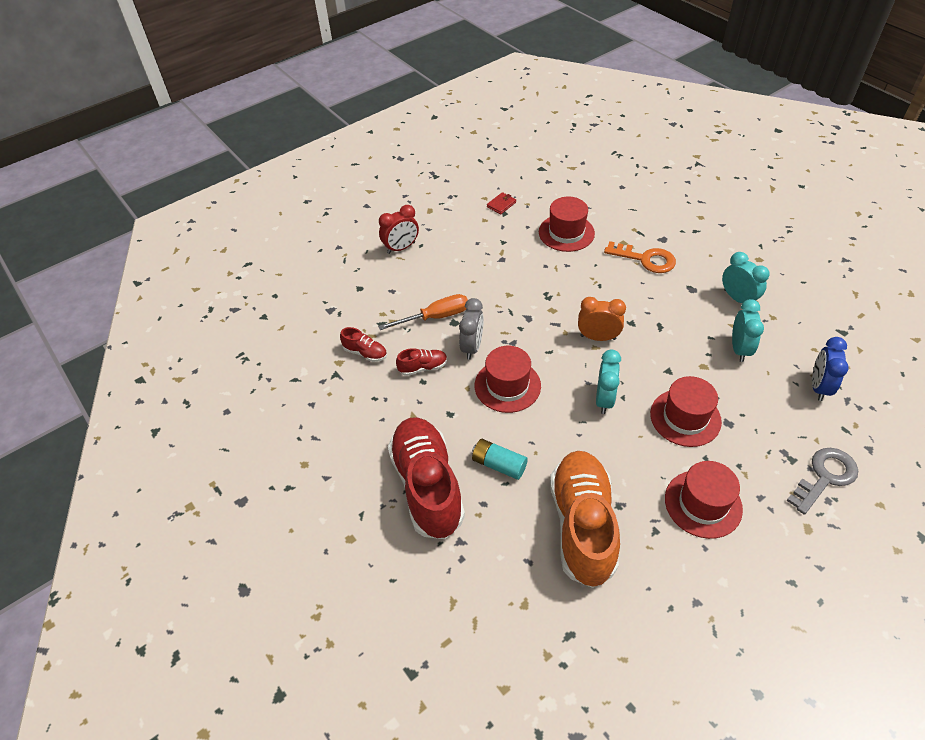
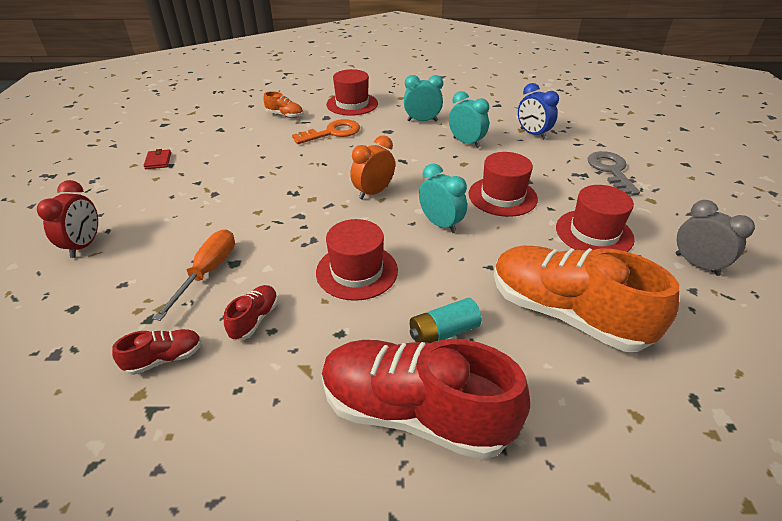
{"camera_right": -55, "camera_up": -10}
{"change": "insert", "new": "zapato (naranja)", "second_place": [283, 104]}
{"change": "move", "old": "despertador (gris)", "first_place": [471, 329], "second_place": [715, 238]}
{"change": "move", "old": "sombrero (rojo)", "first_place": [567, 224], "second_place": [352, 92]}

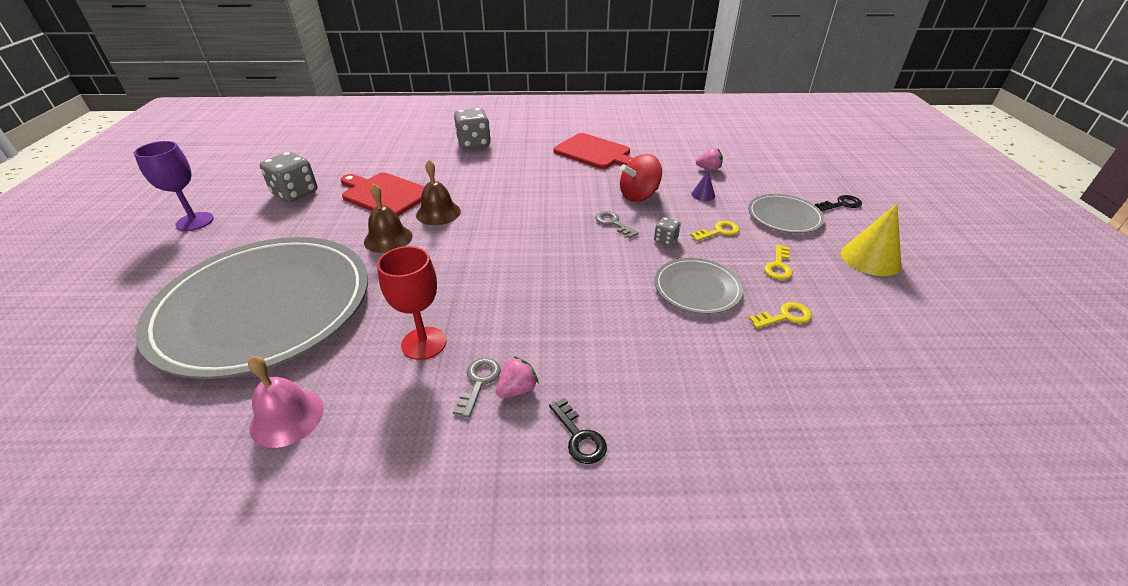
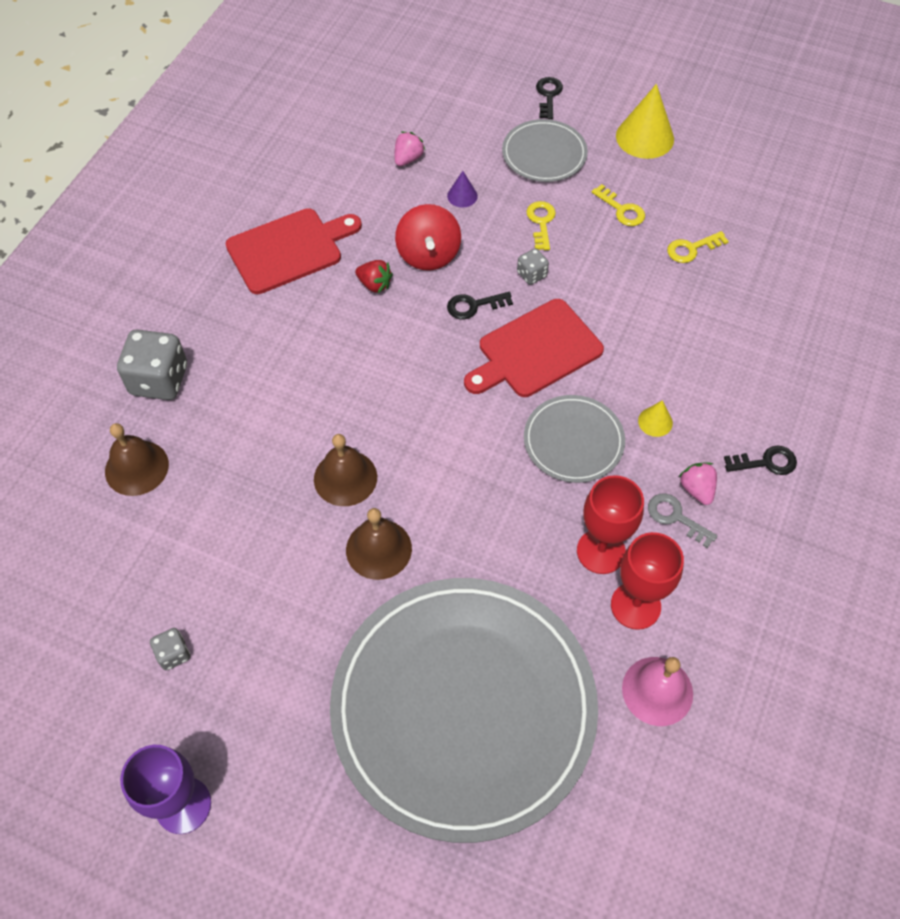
{"camera_right": -65, "camera_up": 20}
{"change": "insert", "new": "campana (marrón)", "second_place": [137, 459]}
{"change": "insert", "new": "fresa (rojo)", "second_place": [374, 276]}
{"change": "insert", "new": "copa (rojo)", "second_place": [647, 581]}
{"change": "insert", "new": "cono (amarillo)", "second_place": [655, 418]}
{"change": "move", "old": "tabla de cortar (rojo)", "first_place": [382, 194], "second_place": [534, 348]}
{"change": "move", "old": "plato (gris)", "first_place": [698, 286], "second_place": [574, 439]}
{"change": "recolor", "old": "llave (gris)", "new": "llave (negro)", "first_place": [617, 224], "second_place": [480, 306]}
{"change": "rotate", "old": "llave (amarillo)", "first_place": [780, 315], "second_place": [698, 247], "degrees": -120}
{"change": "resize", "old": "dado (gris)", "first_place": [288, 177], "second_place": [170, 649], "factor": 0.5}

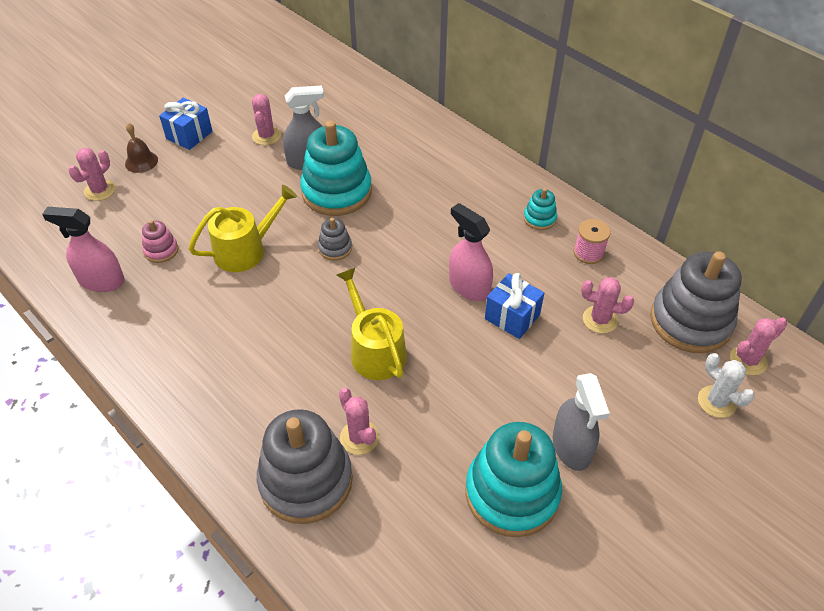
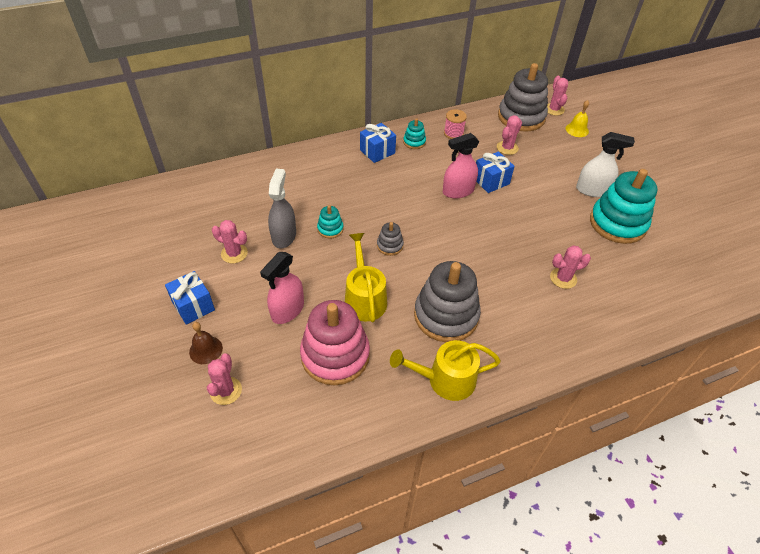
{"camera_right": -70, "camera_up": 0}
{"change": "insert", "new": "regalo (azul)", "second_place": [378, 143]}
{"change": "move", "old": "pulverizador (rosa)", "first_place": [83, 249], "second_place": [282, 288]}
{"change": "move", "old": "juguete apilable (gris)", "first_place": [305, 466], "second_place": [447, 301]}
{"change": "move", "old": "regadera (amarillo)", "first_place": [372, 324], "second_place": [445, 370]}
{"change": "replace", "old": "cactus (blanco)", "new": "campana (amarillo)", "first_place": [726, 385], "second_place": [577, 118]}
{"change": "recolor", "old": "pulverizador (gris)", "new": "pulverizador (blanco)", "first_place": [581, 422], "second_place": [605, 164]}
{"change": "rotate", "old": "cactus (rosa)", "first_place": [91, 174], "second_place": [224, 379], "degrees": 45}
{"change": "resize", "old": "juguete apilable (rosa)", "first_place": [160, 241], "second_place": [335, 342], "factor": 2.21}
{"change": "resize", "old": "juguete apilable (turquesa)", "first_place": [336, 168], "second_place": [330, 222], "factor": 0.45}

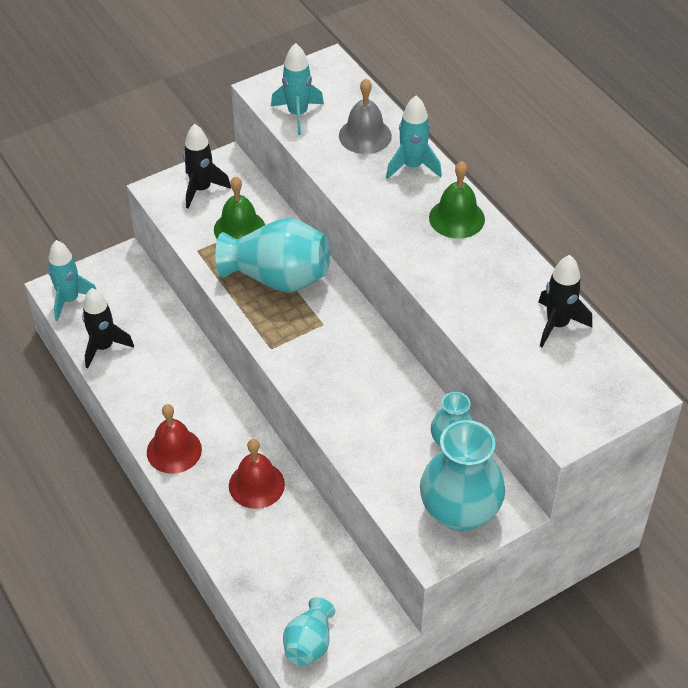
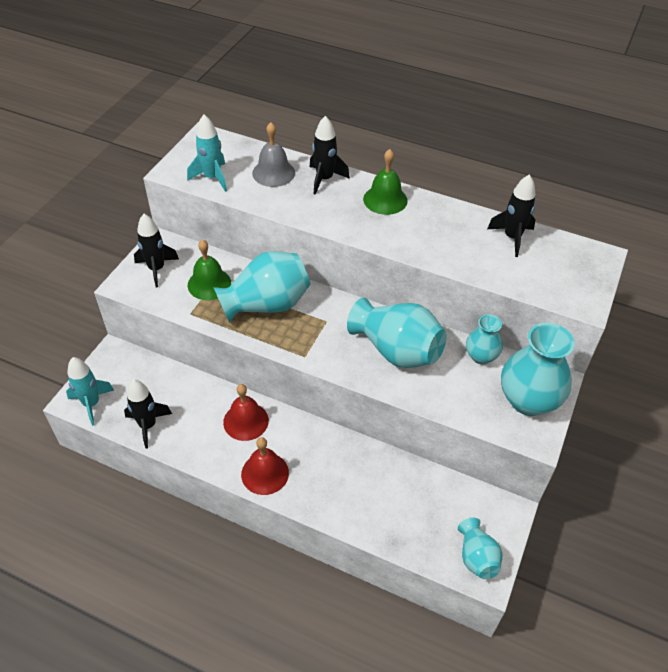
{"camera_right": -35, "camera_up": 0}
{"change": "insert", "new": "florero (turquesa)", "second_place": [397, 332]}
{"change": "move", "old": "campana (rojo)", "first_place": [257, 474], "second_place": [246, 412]}
{"change": "recolor", "old": "cohete (turquesa)", "new": "cohete (negro)", "first_place": [414, 137], "second_place": [329, 155]}

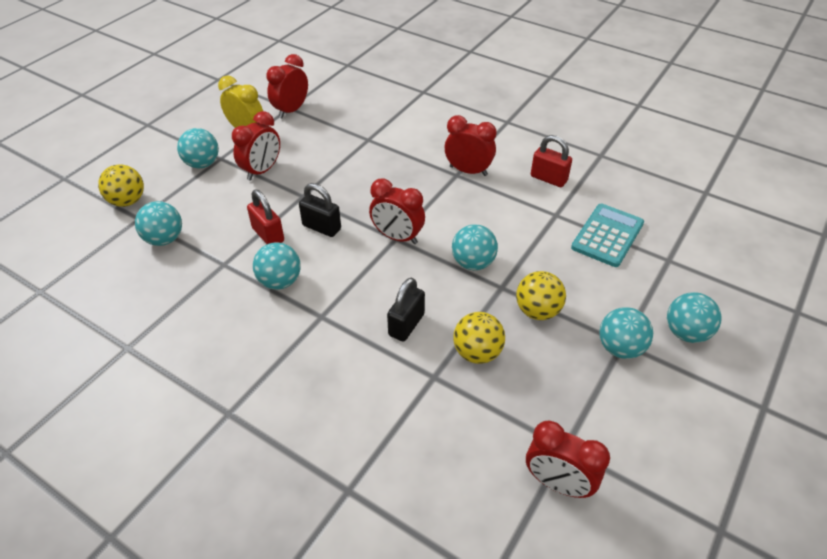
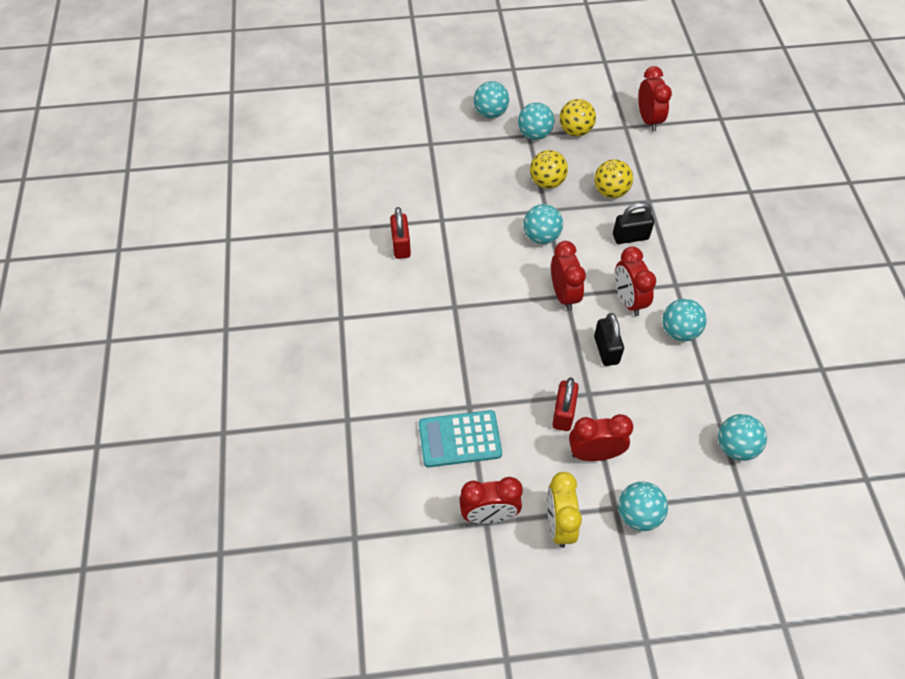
{"camera_right": -130, "camera_up": 10}
{"change": "move", "old": "pelota (amarillo)", "first_place": [121, 185], "second_place": [577, 117]}
{"change": "move", "old": "candado (rojo)", "first_place": [265, 217], "second_place": [565, 404]}
{"change": "move", "old": "despertador (rojo)", "first_place": [471, 145], "second_place": [635, 281]}
{"change": "move", "old": "calculadora (turquesa)", "first_place": [607, 235], "second_place": [460, 438]}

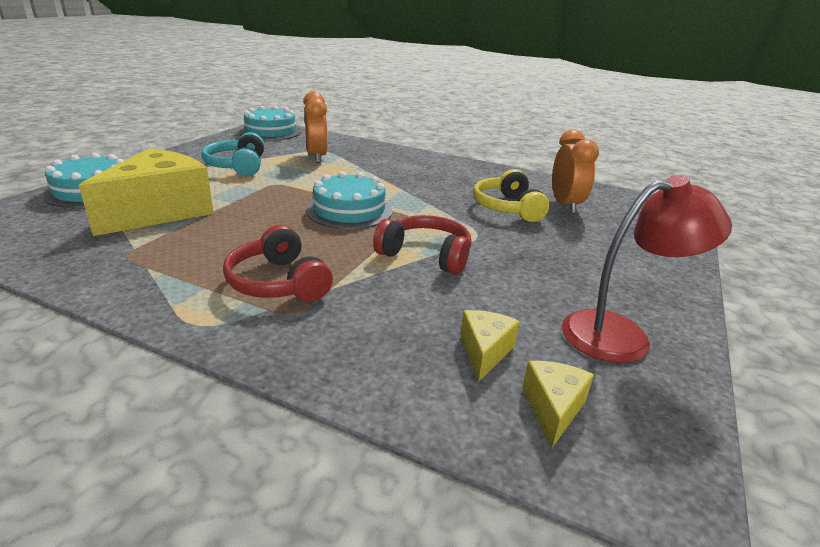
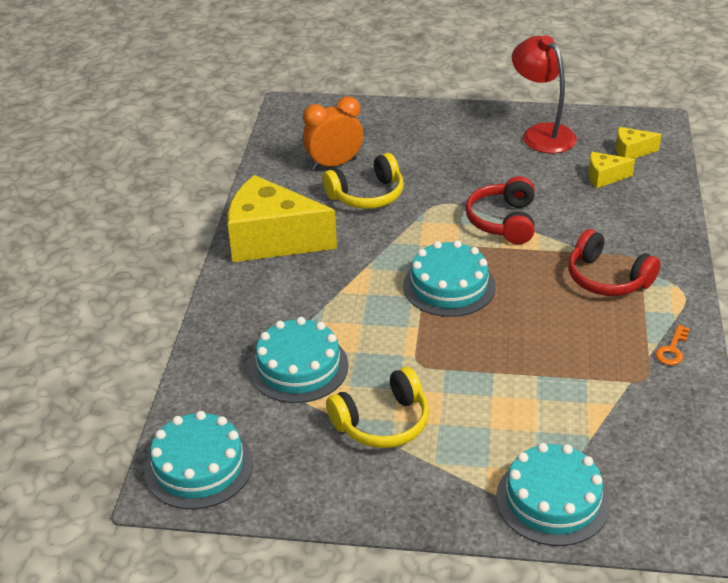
{"camera_right": -105, "camera_up": 10}
{"change": "insert", "new": "llave (naranja)", "second_place": [673, 345]}
{"change": "move", "old": "queso (amarillo)", "first_place": [146, 192], "second_place": [282, 218]}
{"change": "replace", "old": "despertador (naranja)", "new": "tarta (turquesa)", "first_place": [315, 127], "second_place": [298, 360]}
{"change": "recolor", "old": "auriculares (turquesa)", "new": "auriculares (amarillo)", "first_place": [233, 154], "second_place": [377, 407]}
{"change": "rotate", "old": "auriculares (rojo)", "first_place": [278, 263], "second_place": [614, 262], "degrees": 90}

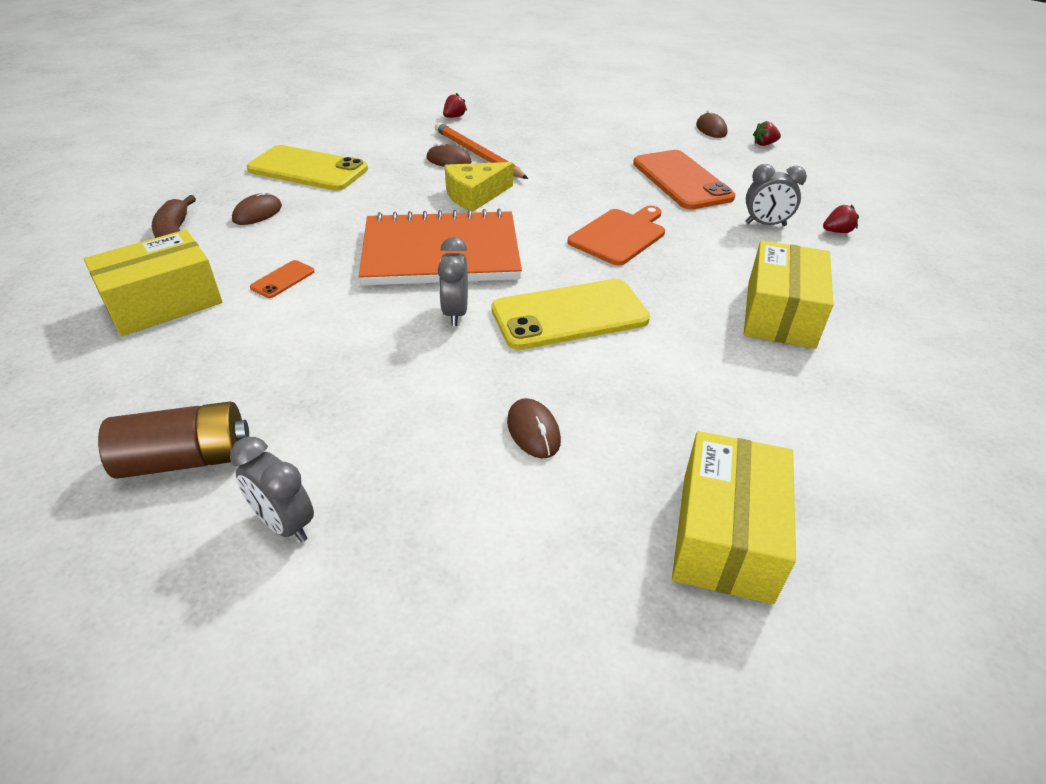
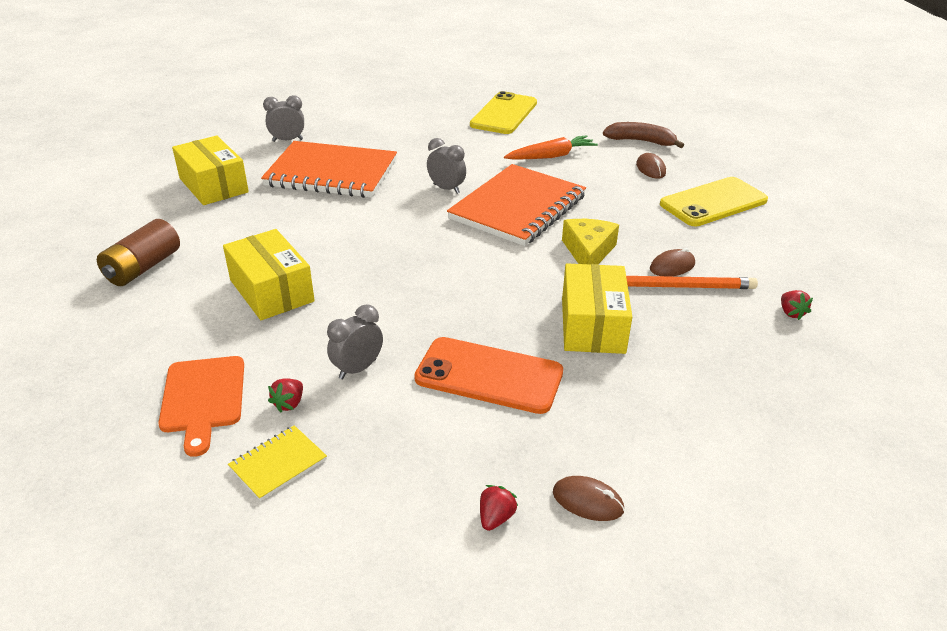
{"camera_right": 130, "camera_up": -5}
{"change": "insert", "new": "cuaderno (amarillo)", "second_place": [277, 463]}
{"change": "move", "old": "caja (amarillo)", "first_place": [153, 283], "second_place": [597, 308]}
{"change": "move", "old": "pila (marrón)", "first_place": [173, 440], "second_place": [138, 252]}
{"change": "move", "old": "despertador (gris)", "first_place": [272, 489], "second_place": [283, 118]}
{"change": "move", "old": "móvil (amarillo)", "first_place": [570, 314], "second_place": [503, 112]}
{"change": "move", "old": "tabla de cortar (naranja)", "first_place": [616, 235], "second_place": [201, 406]}
{"change": "replace", "old": "móvil (naranja)", "new": "zanahoria (naranja)", "first_place": [282, 279], "second_place": [551, 147]}
{"change": "replace", "old": "ratón (marrón)", "new": "cuaderno (naranja)", "first_place": [534, 428], "second_place": [329, 169]}

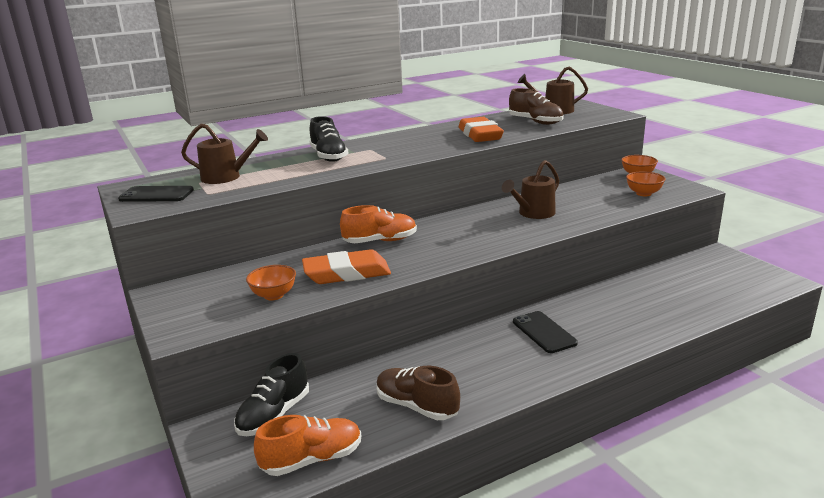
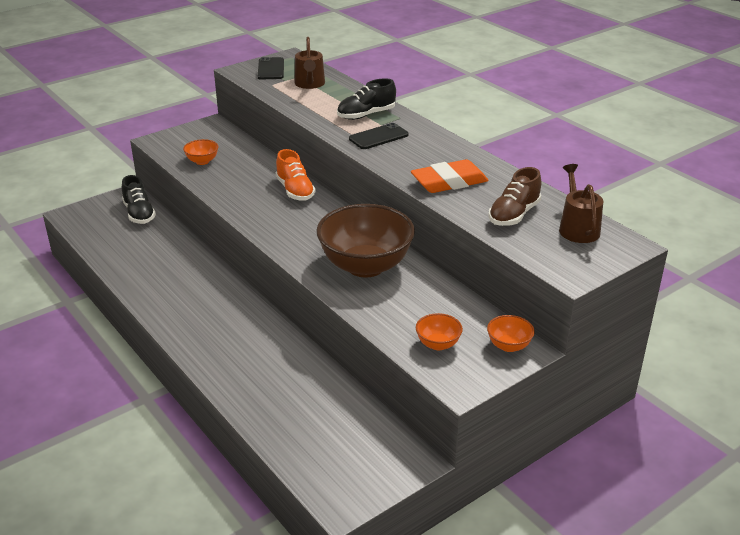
{"camera_right": 80, "camera_up": 10}
{"change": "delete", "old": "zapato (naranja)", "first_place": [307, 445]}
{"change": "delete", "old": "goma de borrar (naranja)", "first_place": [346, 266]}
{"change": "delete", "old": "zapato (marrón)", "first_place": [418, 393]}
{"change": "move", "old": "móvil (negro)", "first_place": [545, 332], "second_place": [379, 136]}
{"change": "replace", "old": "regadera (marrón)", "new": "cuenco (marrón)", "first_place": [530, 189], "second_place": [366, 241]}
{"change": "rotate", "old": "zapato (negro)", "first_place": [271, 394], "second_place": [139, 199], "degrees": -135}

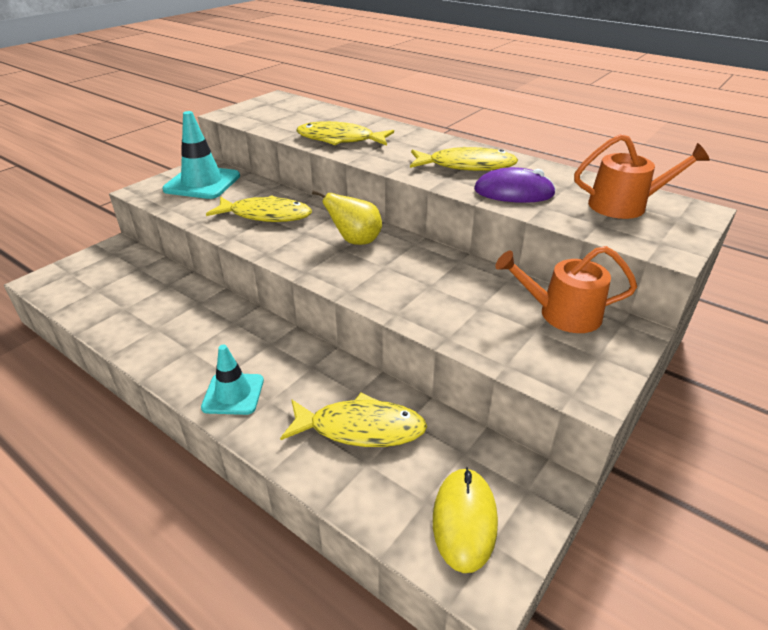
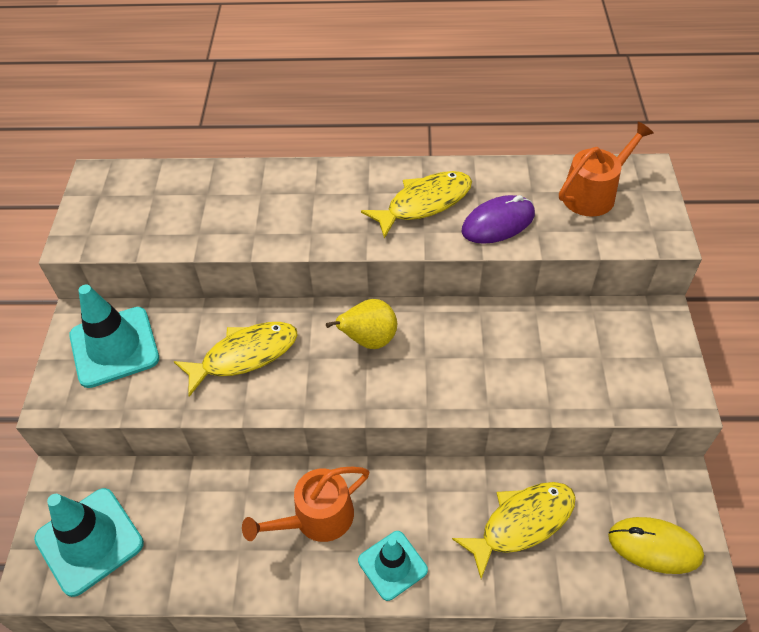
{"camera_right": -35, "camera_up": 15}
{"change": "delete", "old": "pez (amarillo)", "first_place": [345, 133]}
{"change": "insert", "new": "cono de tráfico (turquesa)", "second_place": [89, 542]}
{"change": "move", "old": "regadera (naranja)", "first_place": [566, 289], "second_place": [305, 504]}
{"change": "rotate", "old": "ratón (amarillo)", "first_place": [465, 520], "second_place": [656, 545], "degrees": -45}

